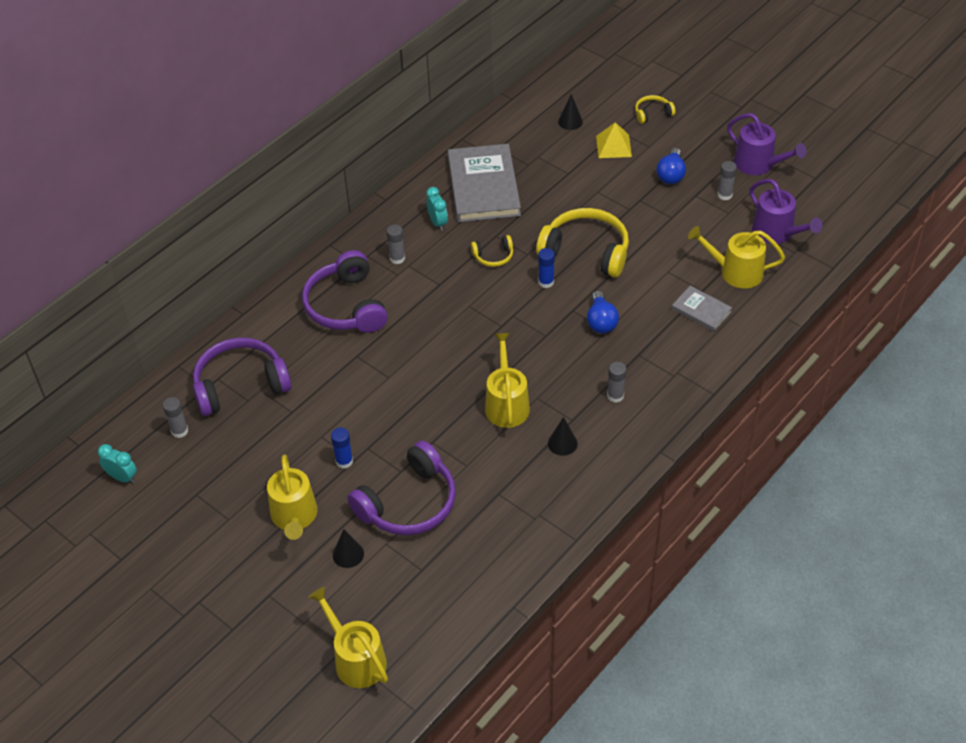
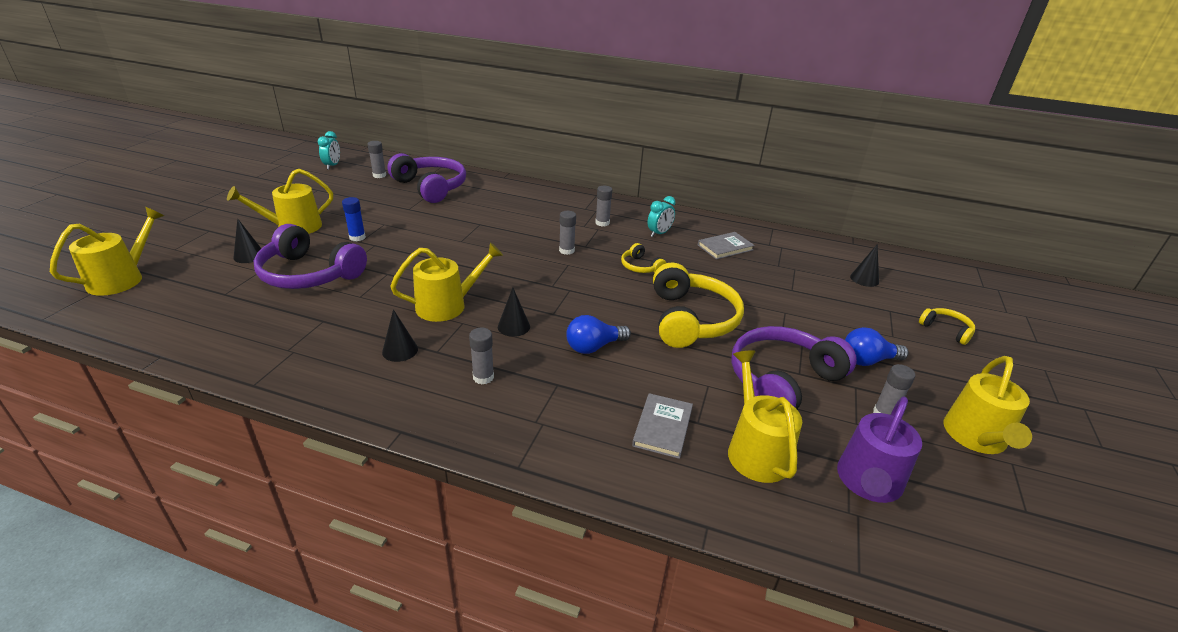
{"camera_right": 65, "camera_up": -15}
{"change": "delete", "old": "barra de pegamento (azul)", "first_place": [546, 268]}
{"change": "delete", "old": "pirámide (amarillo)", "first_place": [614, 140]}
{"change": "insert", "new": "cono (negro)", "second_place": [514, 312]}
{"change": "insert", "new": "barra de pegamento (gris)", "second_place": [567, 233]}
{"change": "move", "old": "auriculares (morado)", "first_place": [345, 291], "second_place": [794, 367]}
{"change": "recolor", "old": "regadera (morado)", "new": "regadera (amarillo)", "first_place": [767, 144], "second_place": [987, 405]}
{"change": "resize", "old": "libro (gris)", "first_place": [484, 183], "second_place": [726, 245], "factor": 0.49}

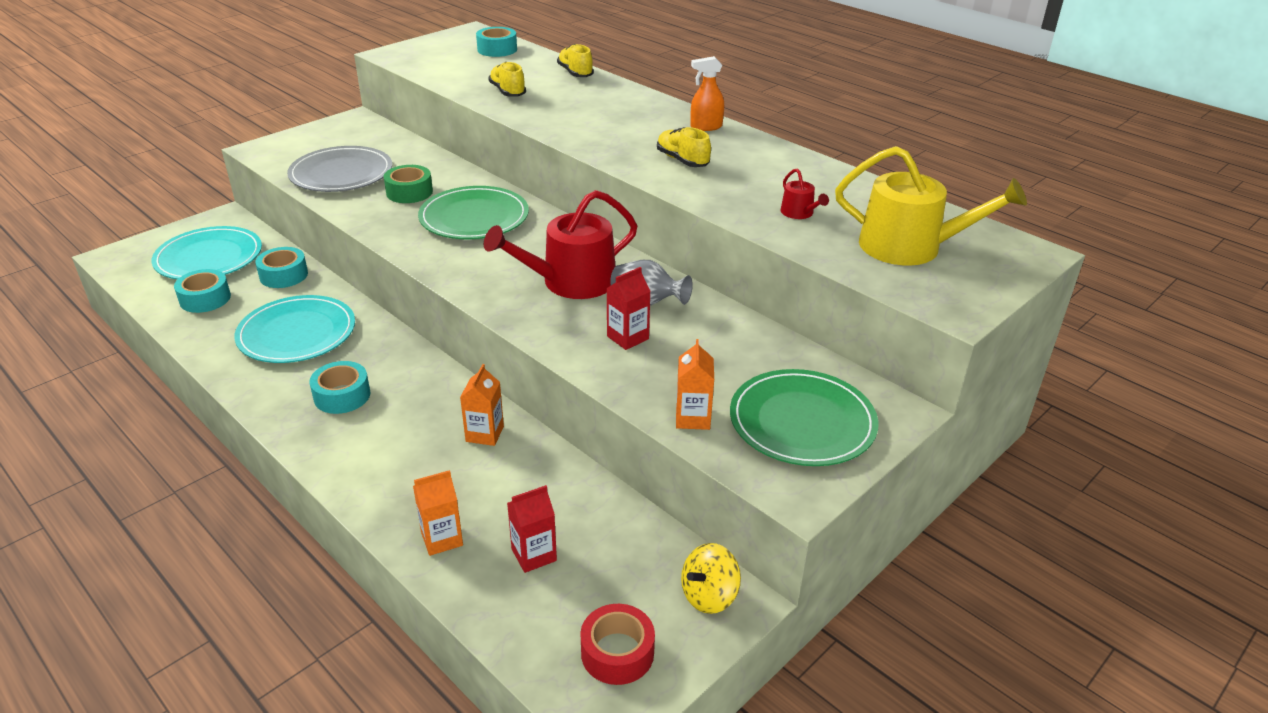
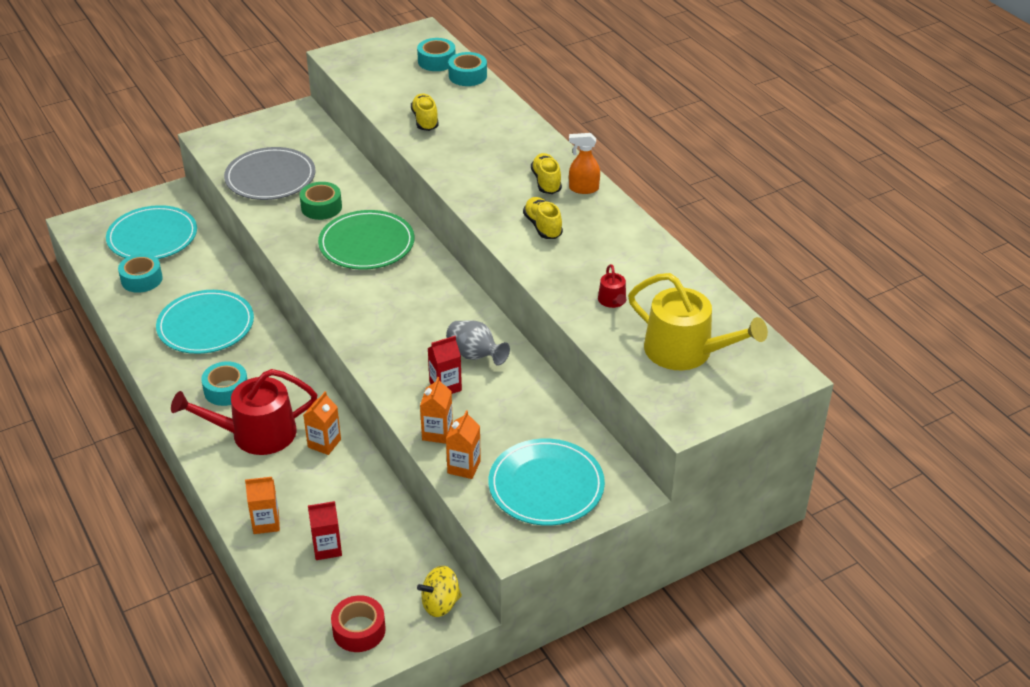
{"camera_right": 15, "camera_up": 5}
{"change": "insert", "new": "cartón de leche (naranja)", "second_place": [436, 410]}
{"change": "move", "old": "cinta adhesiva (turquesa)", "first_place": [281, 267], "second_place": [467, 69]}
{"change": "move", "old": "regadera (rojo)", "first_place": [561, 244], "second_place": [244, 412]}
{"change": "move", "old": "zapato (amarillo)", "first_place": [575, 60], "second_place": [546, 173]}
{"change": "recolor", "old": "plato (verde)", "new": "plato (turquesa)", "first_place": [804, 417], "second_place": [546, 482]}

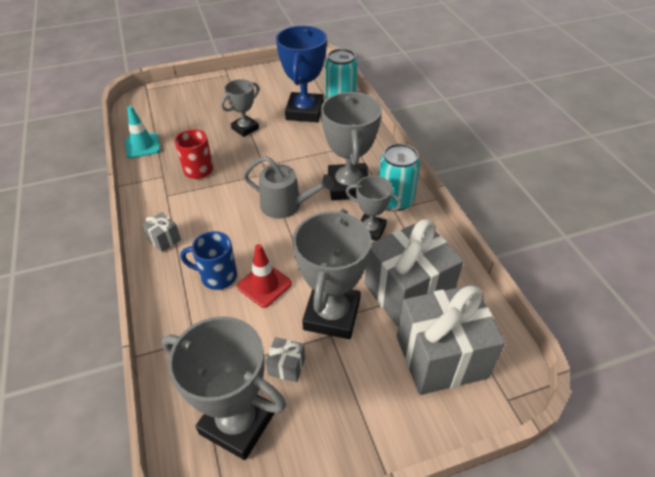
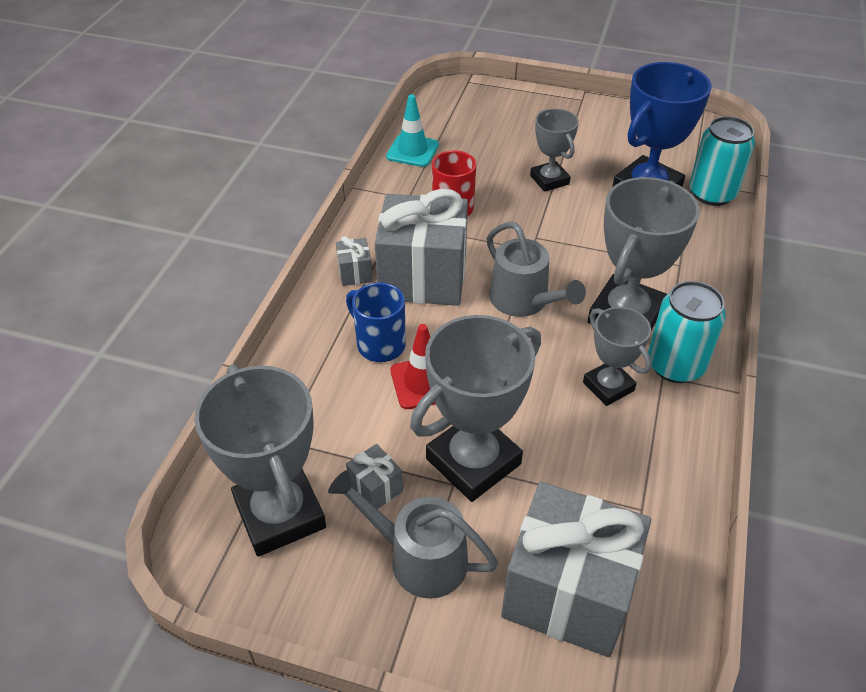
{"camera_right": 35, "camera_up": 0}
{"change": "insert", "new": "regadera (gris)", "second_place": [413, 534]}
{"change": "move", "old": "regalo (gris)", "first_place": [413, 273], "second_place": [421, 247]}
{"change": "rotate", "old": "trofeo (gris)", "first_place": [240, 108], "second_place": [554, 150], "degrees": 75}

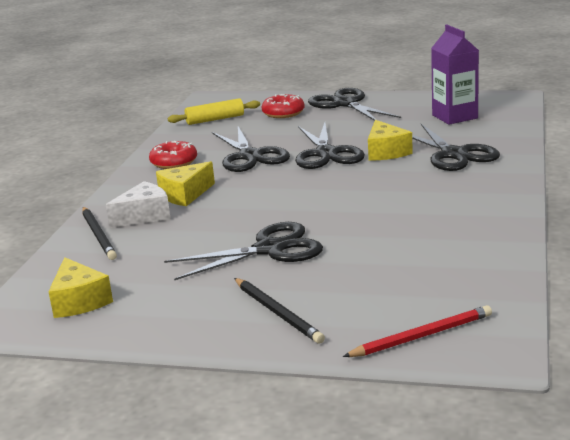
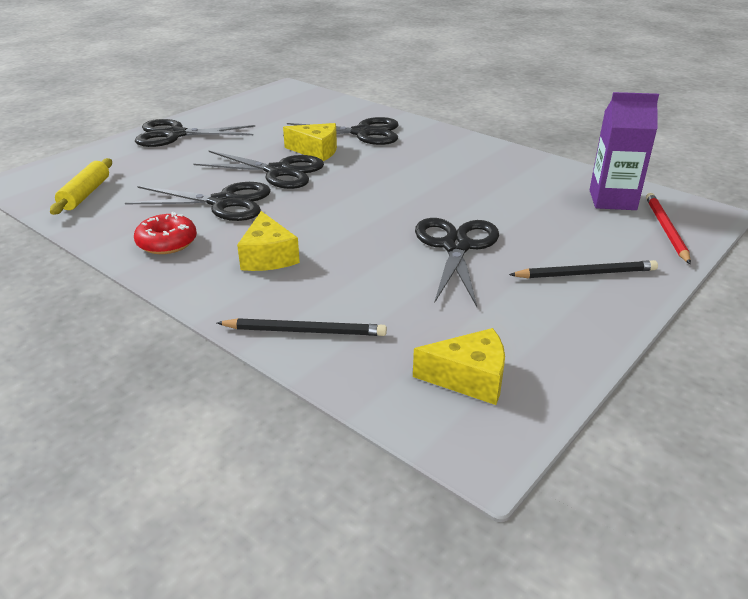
{"camera_right": -65, "camera_up": 10}
{"change": "delete", "old": "queso (blanco)", "first_place": [138, 204]}
{"change": "delete", "old": "rosquilla (rojo)", "first_place": [283, 106]}
{"change": "move", "old": "cartón de leche (morado)", "first_place": [455, 75], "second_place": [624, 151]}

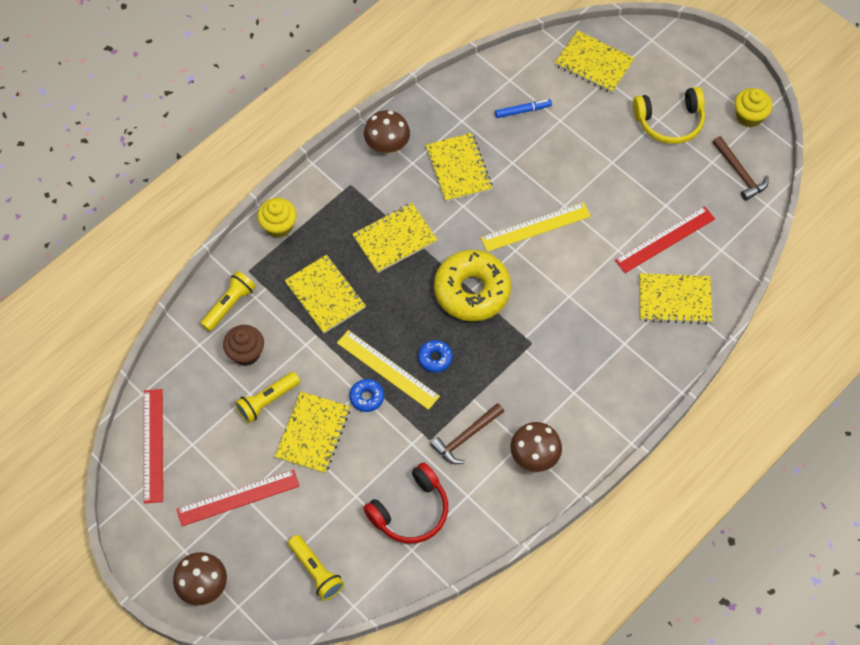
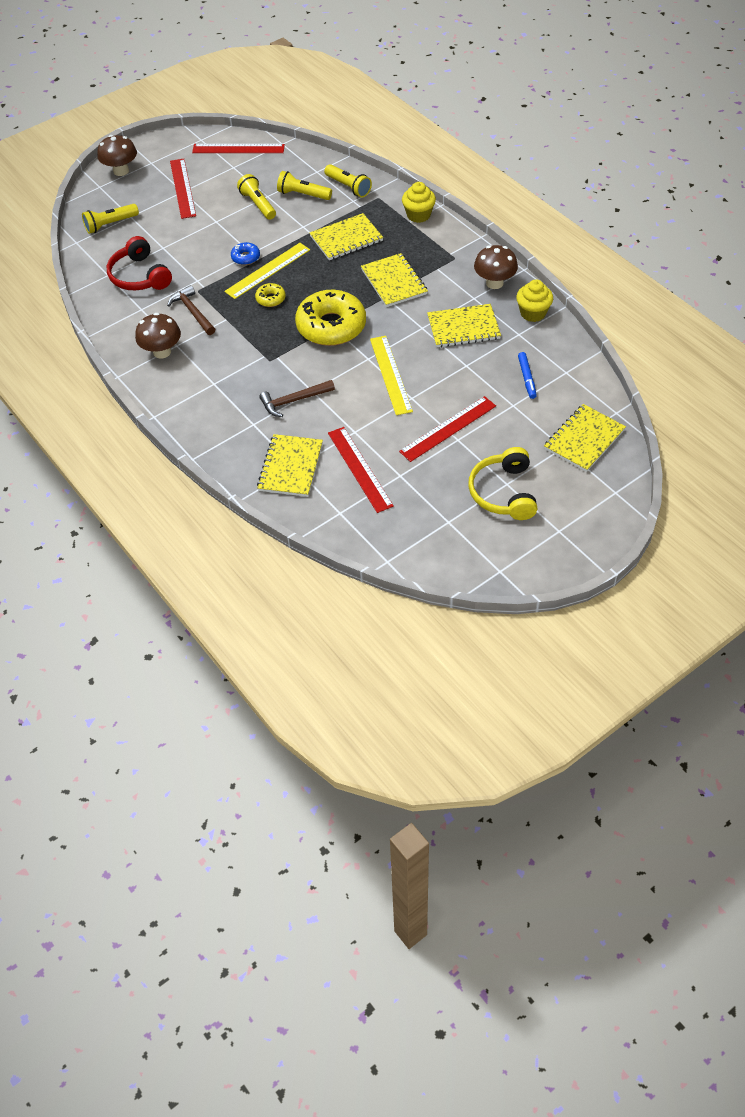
{"camera_right": 100, "camera_up": -10}
{"change": "delete", "old": "cuaderno (amarillo)", "first_place": [312, 432]}
{"change": "insert", "new": "regla (rojo)", "second_place": [447, 429]}
{"change": "move", "old": "martillo (marrón)", "first_place": [741, 168], "second_place": [297, 398]}
{"change": "move", "old": "magdalena (amarillo)", "first_place": [753, 107], "second_place": [534, 300]}
{"change": "replace", "old": "magdalena (marrón)", "new": "lámpara de mano (amarillo)", "first_place": [243, 345], "second_place": [304, 185]}
{"change": "recolor", "old": "rosquilla (azul)", "new": "rosquilla (amarillo)", "first_place": [435, 356], "second_place": [270, 295]}

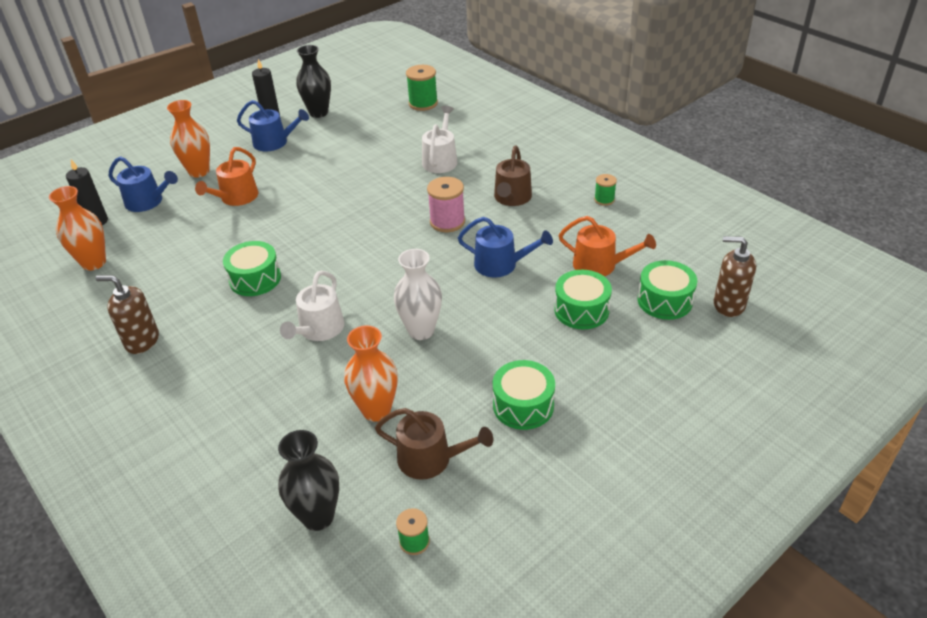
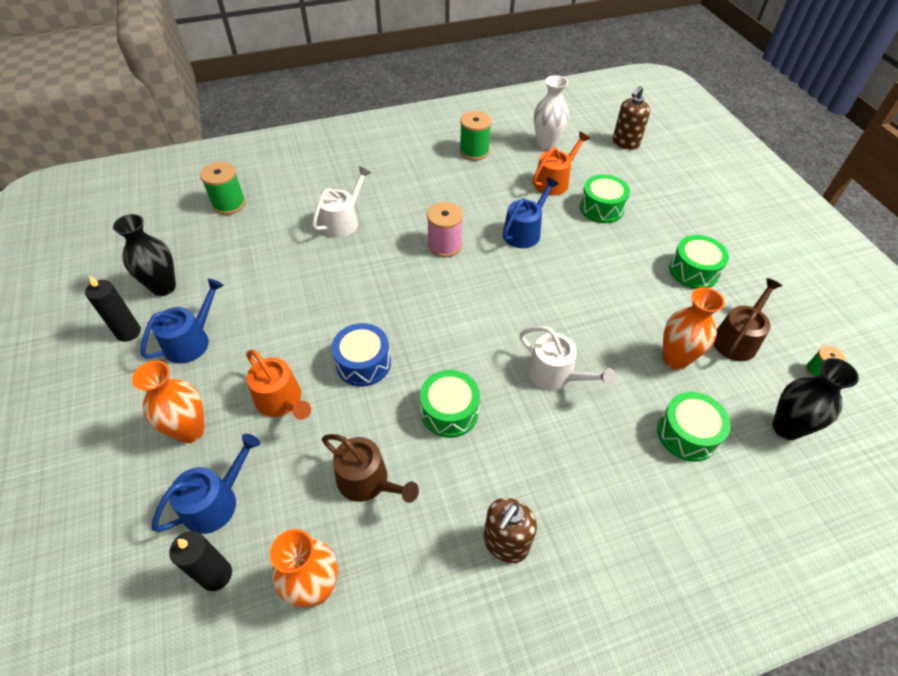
{"camera_right": -70, "camera_up": 10}
{"change": "insert", "new": "tambor (azul)", "second_place": [361, 355]}
{"change": "move", "old": "florero (blanco)", "first_place": [418, 294], "second_place": [551, 113]}
{"change": "move", "old": "regadera (marrón)", "first_place": [513, 176], "second_place": [370, 468]}
{"change": "move", "old": "tambor (verde)", "first_place": [667, 290], "second_place": [694, 427]}
{"change": "rotate", "old": "regadera (blanco)", "first_place": [440, 139], "second_place": [341, 202], "degrees": 90}
{"change": "resize", "old": "carrete (verde)", "first_place": [605, 190], "second_place": [476, 136], "factor": 1.72}

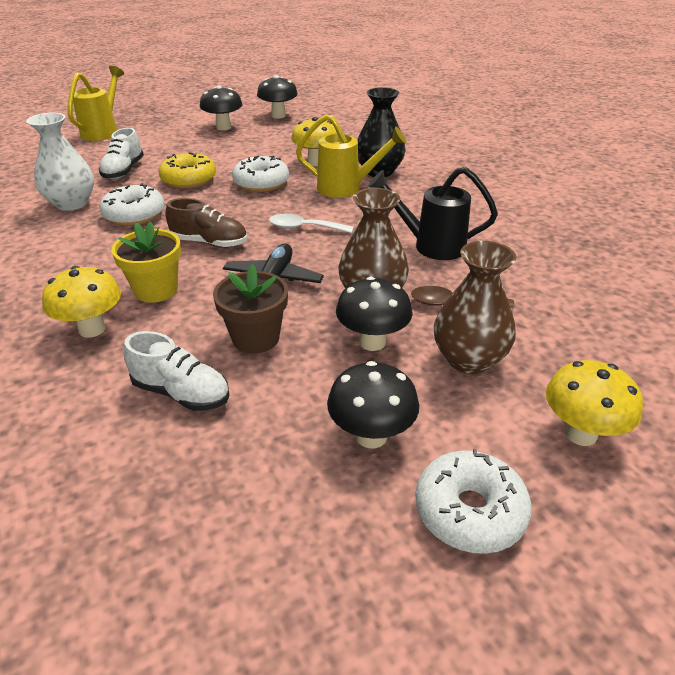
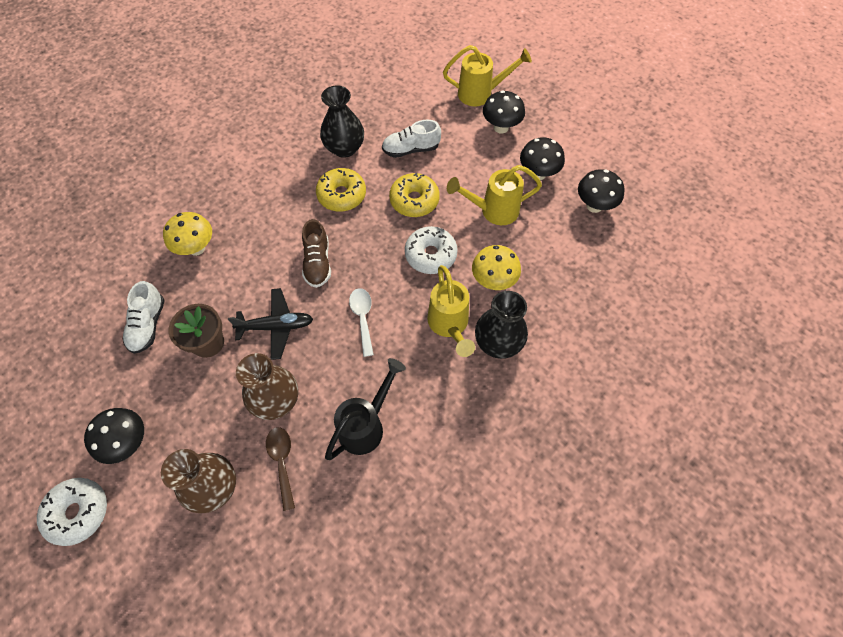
{"camera_right": 70, "camera_up": 25}
{"change": "delete", "old": "maceta (amarillo)", "first_place": [146, 262]}
{"change": "delete", "old": "seta (amarillo)", "first_place": [594, 403]}
{"change": "insert", "new": "regadera (amarillo)", "second_place": [494, 195]}
{"change": "move", "old": "seta (negro)", "first_place": [374, 314], "second_place": [504, 112]}
{"change": "recolor", "old": "florero (blanco)", "new": "florero (negro)", "first_place": [60, 162], "second_place": [342, 121]}
{"change": "recolor", "old": "rosquilla (blanco)", "new": "rosquilla (amarillo)", "first_place": [132, 204], "second_place": [341, 190]}
{"change": "rotate", "old": "regadera (negro)", "first_place": [433, 213], "second_place": [365, 409], "degrees": 45}

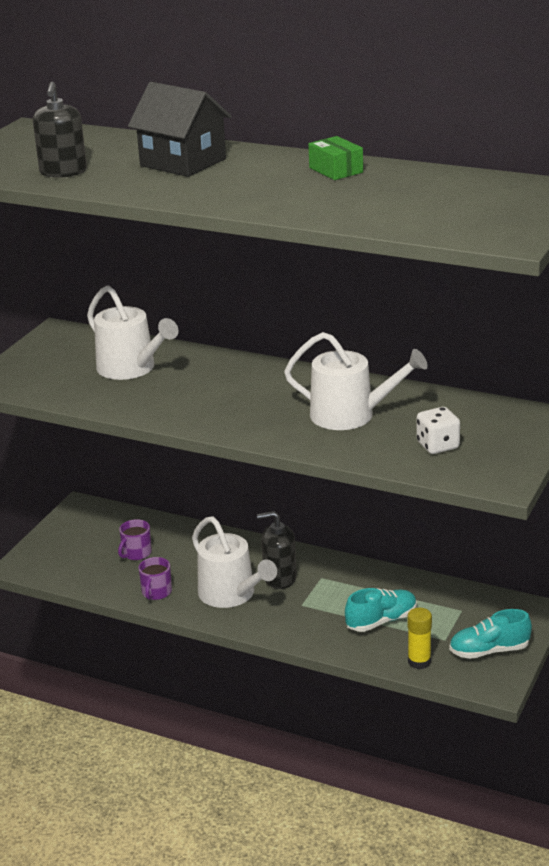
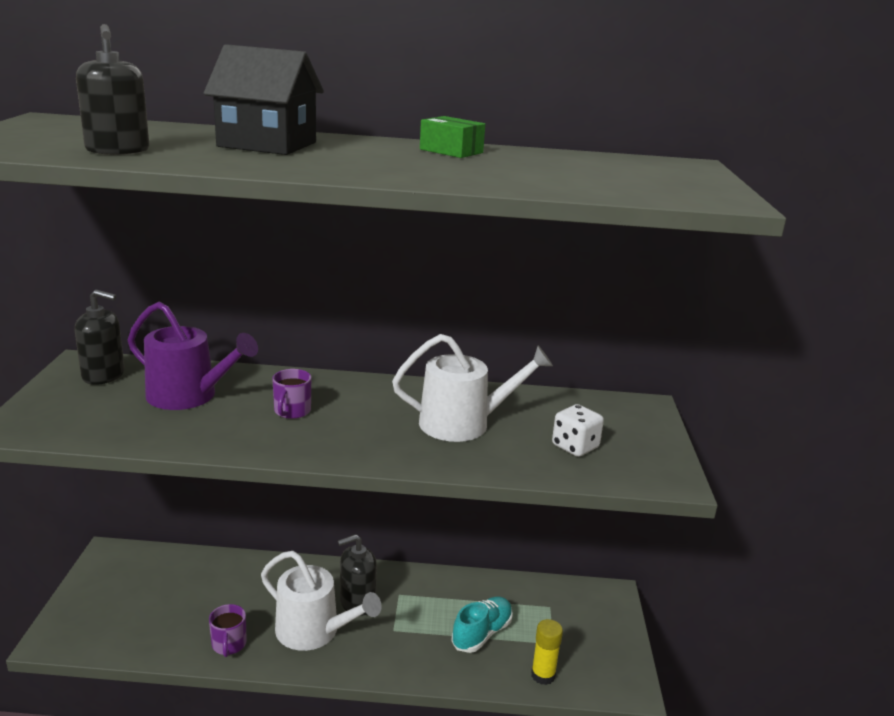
{"camera_right": -25, "camera_up": -5}
{"change": "delete", "old": "zapato (turquesa)", "first_place": [490, 634]}
{"change": "insert", "new": "dispensador de jabón (negro)", "second_place": [99, 337]}
{"change": "move", "old": "taza (morado)", "first_place": [135, 539], "second_place": [291, 394]}
{"change": "recolor", "old": "regadera (blanco)", "new": "regadera (morado)", "first_place": [133, 332], "second_place": [193, 356]}

